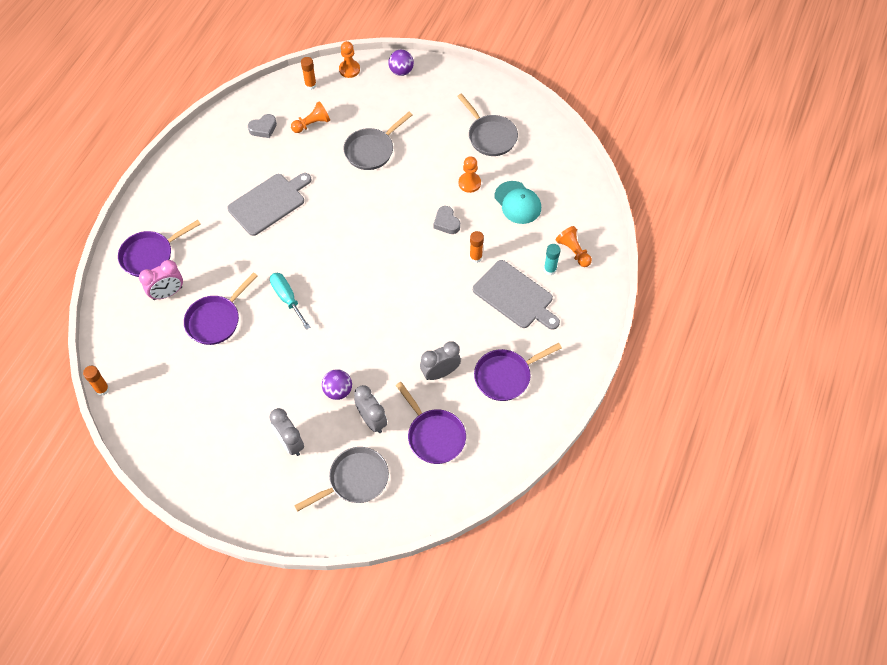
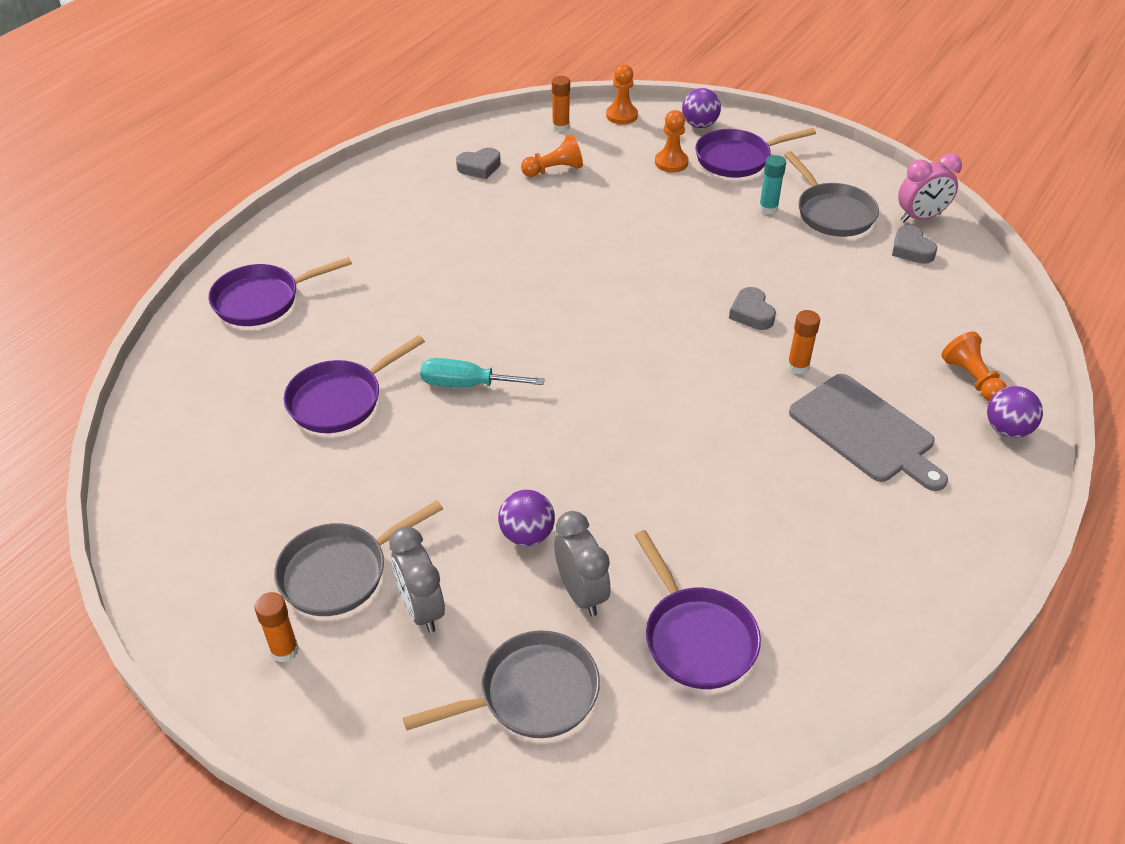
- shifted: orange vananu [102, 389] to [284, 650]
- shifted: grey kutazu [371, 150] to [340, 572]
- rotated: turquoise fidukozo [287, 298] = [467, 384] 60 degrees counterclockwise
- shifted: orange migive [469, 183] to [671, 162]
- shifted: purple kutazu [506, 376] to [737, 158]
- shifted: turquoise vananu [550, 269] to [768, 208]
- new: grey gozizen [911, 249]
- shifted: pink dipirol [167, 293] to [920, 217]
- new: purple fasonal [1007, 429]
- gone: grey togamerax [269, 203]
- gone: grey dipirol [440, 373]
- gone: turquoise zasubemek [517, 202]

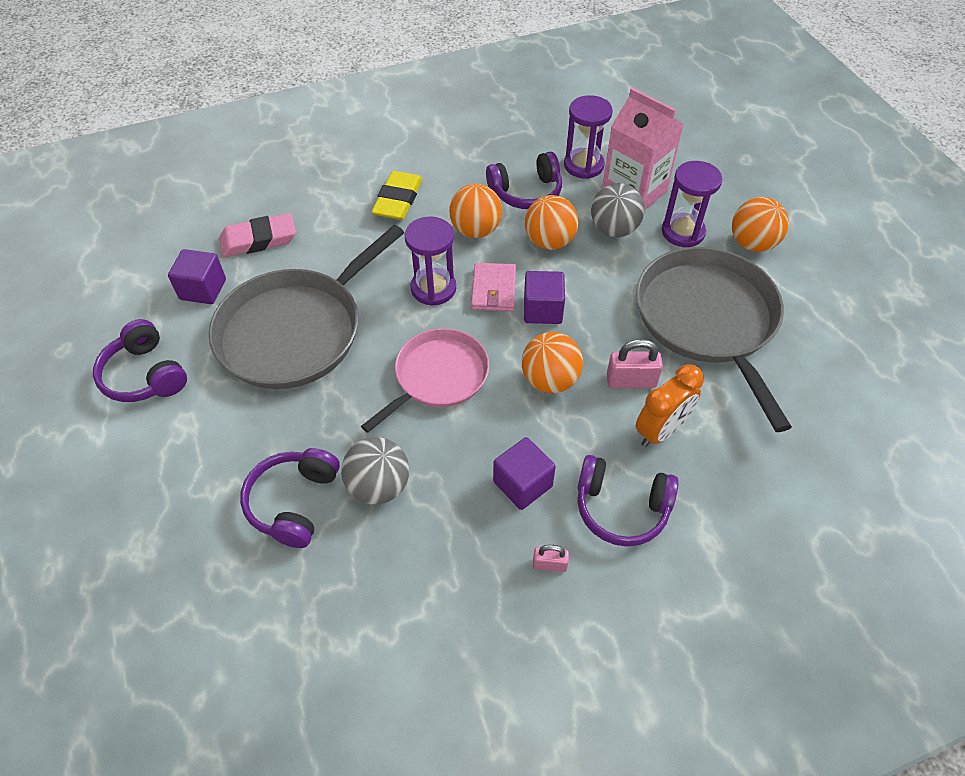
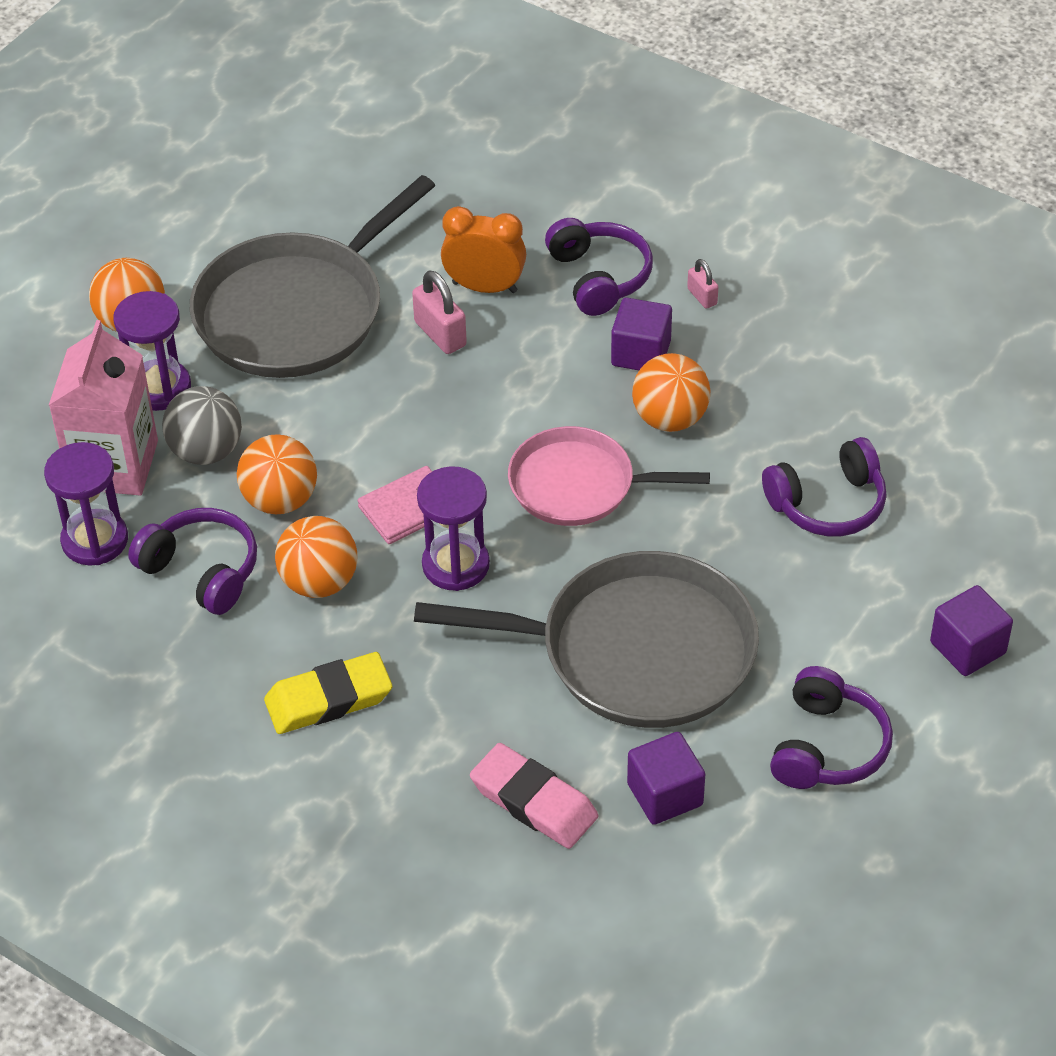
- shifted: orange fasonal [550, 380] to [670, 418]
- shifted: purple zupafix [542, 310] to [967, 648]
- gone: grey fasonal [379, 486]

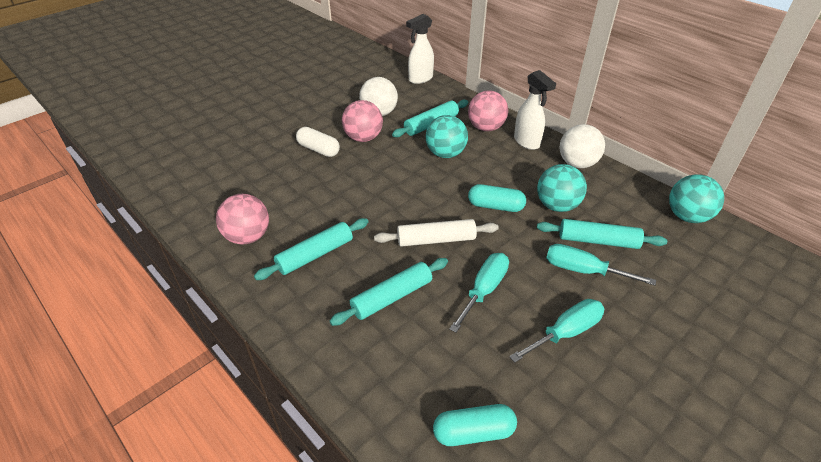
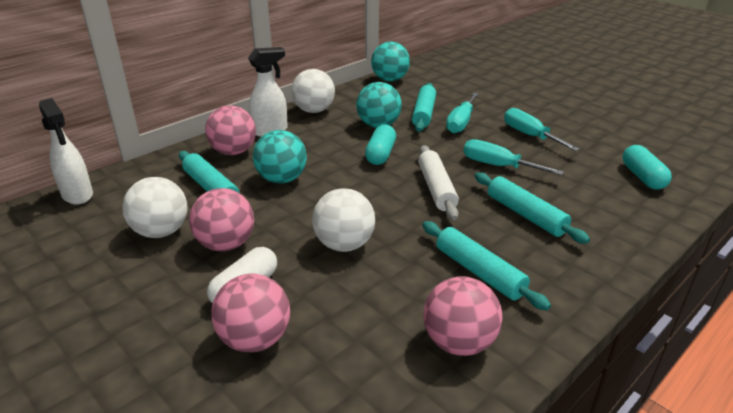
- new: pink fasonal [255, 339]
- new: white fasonal [344, 245]

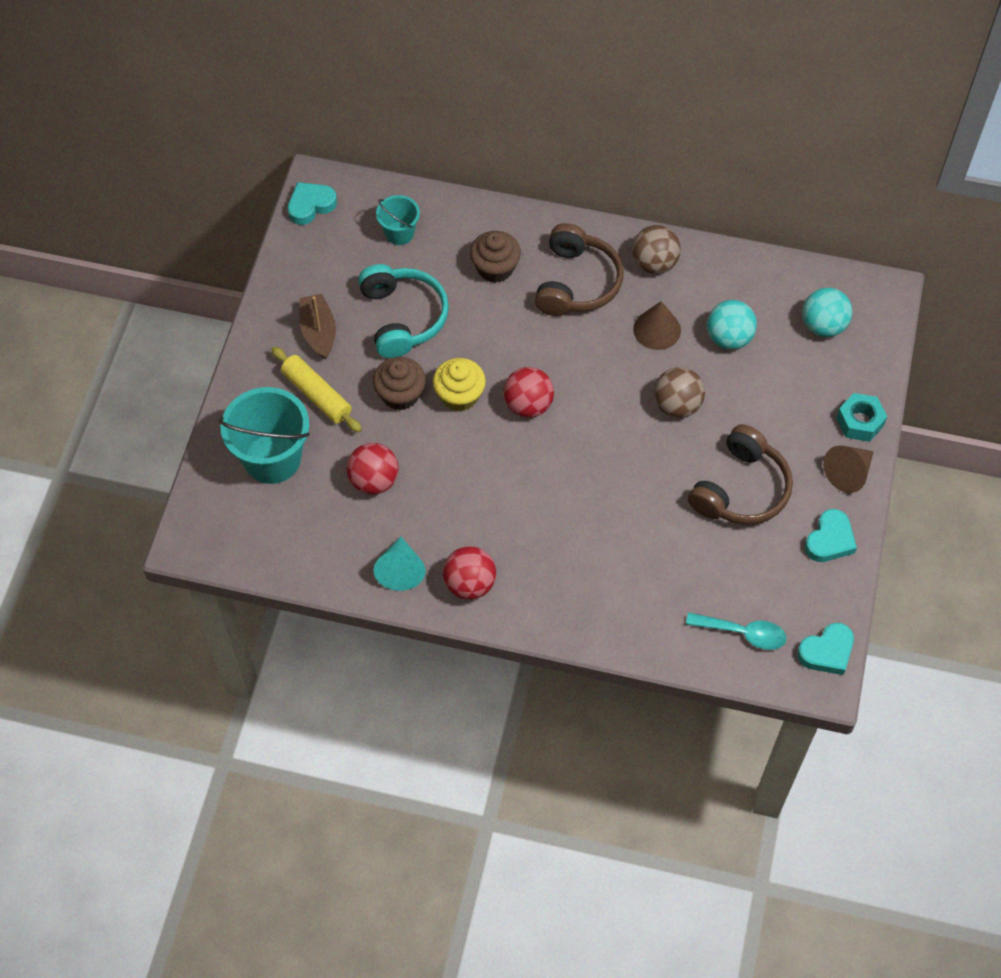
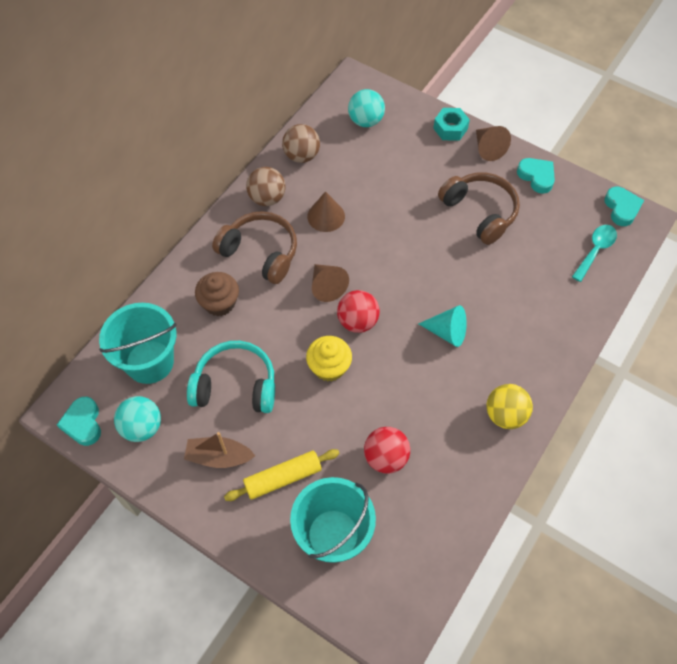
- scaled: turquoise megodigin [399, 233] = [149, 362] x1.85
- shifted: turquoise fasonal [729, 338] to [142, 427]
- shifted: brown fasonal [677, 405] to [301, 156]
- new: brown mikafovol [327, 286]
- shifted: turquoise mikafovol [400, 570] to [447, 332]
- repainted: red fasonal [469, 584] to yellow fasonal [505, 415]
- gone: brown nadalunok [400, 394]

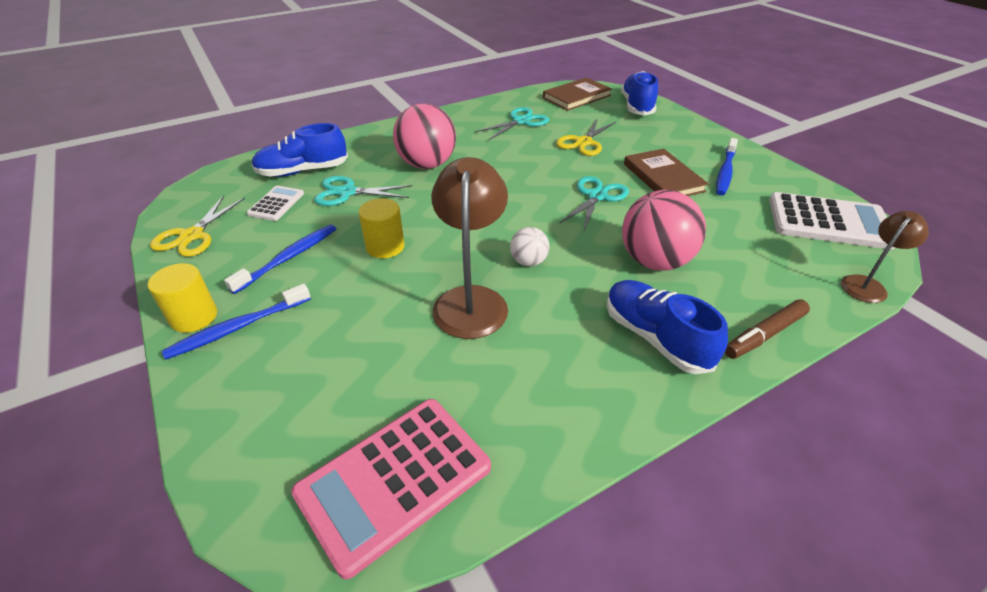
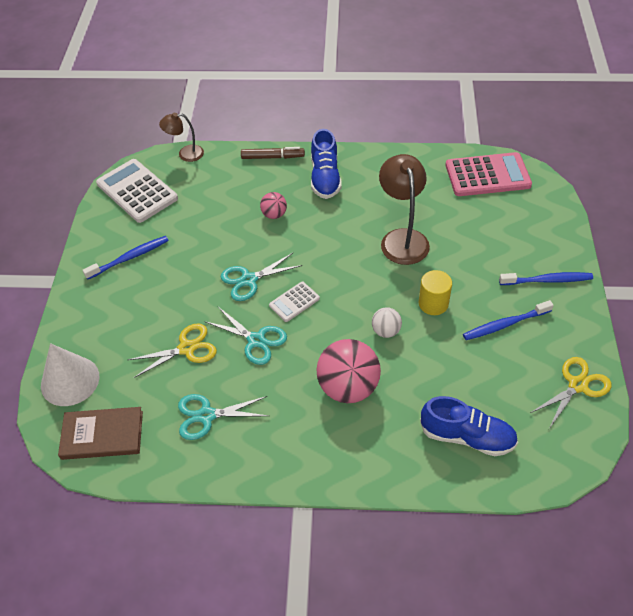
- swapped: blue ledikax [637, 106] to white mikafovol [70, 380]
- shifted: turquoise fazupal [347, 192] to [256, 340]
- scaled: pink fasonal [655, 261] = [274, 214] x0.50
- shifted: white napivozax [276, 204] to [294, 302]
- shifted: white fasonal [528, 262] to [386, 331]
- rotated: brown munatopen [471, 300] = [402, 238] 135 degrees clockwise
- gone: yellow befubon [194, 317]
- gone: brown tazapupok [663, 177]

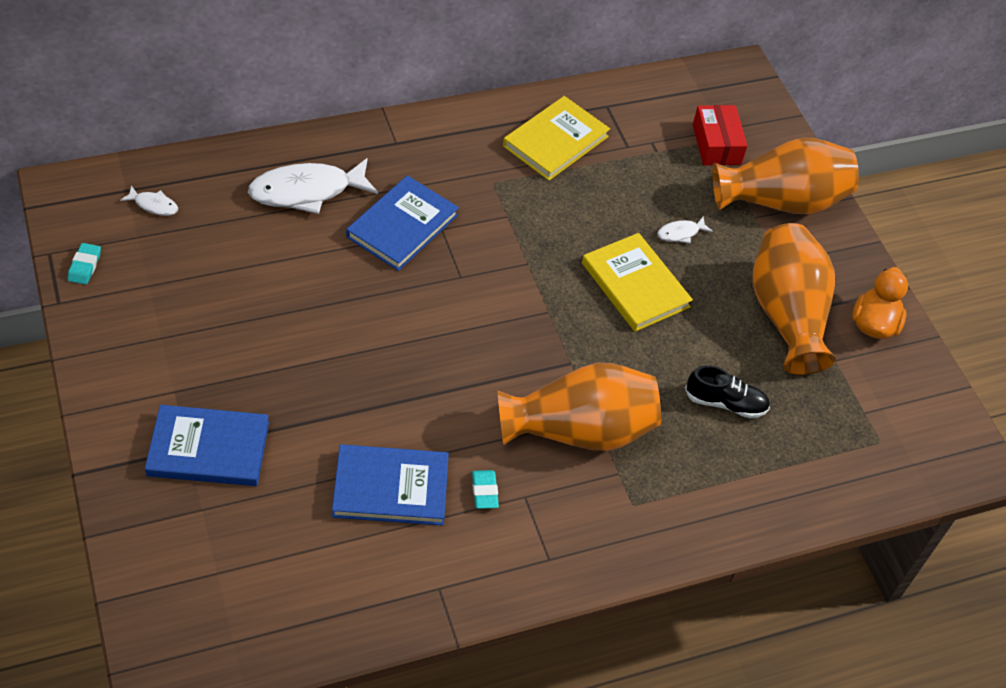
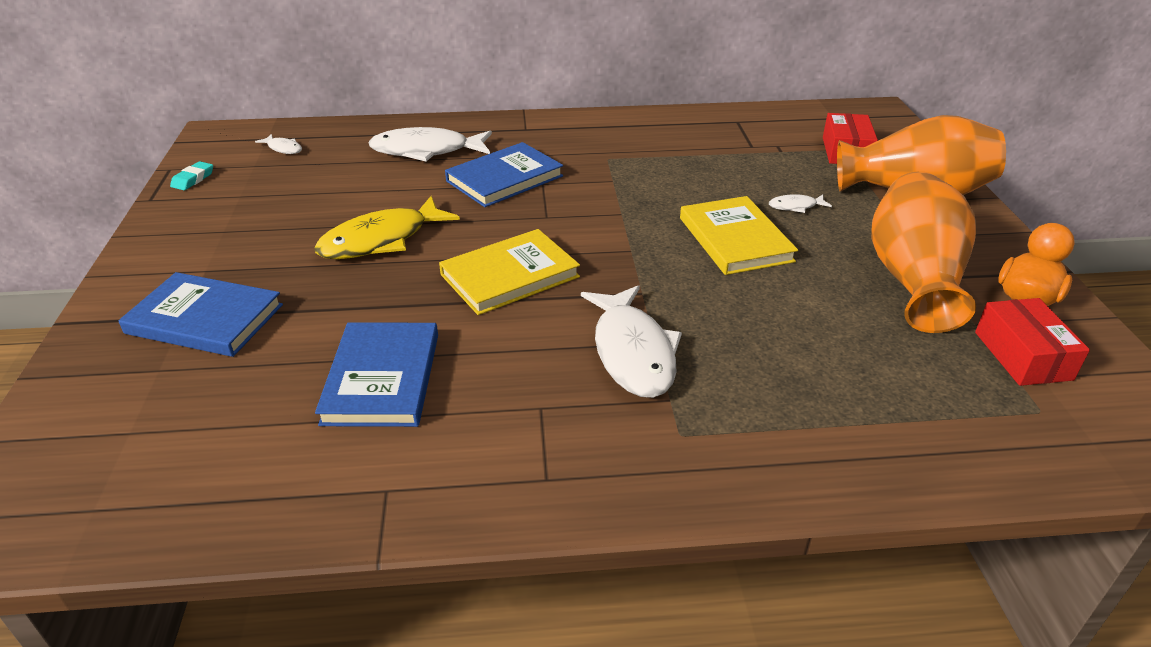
- new: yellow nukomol [381, 240]
- rotated: blue tazapupok [390, 488] = [382, 378] 75 degrees clockwise
- shifted: yellow tazapupok [556, 141] to [510, 276]
- swapped: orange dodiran [579, 430] to white nukomol [632, 352]
- new: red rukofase [1022, 355]
- gone: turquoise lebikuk [484, 491]
- gone: black ledikax [725, 403]

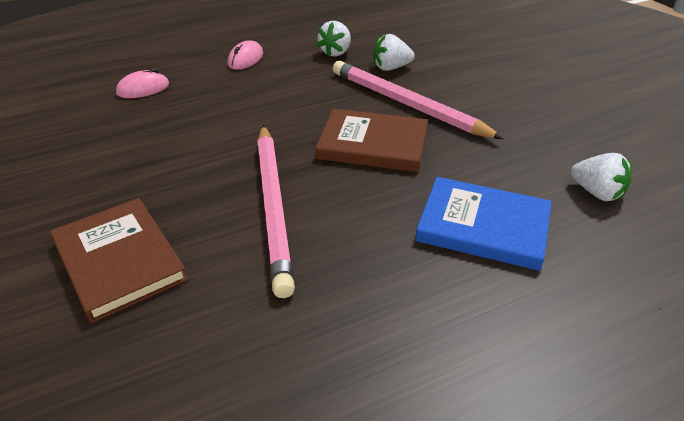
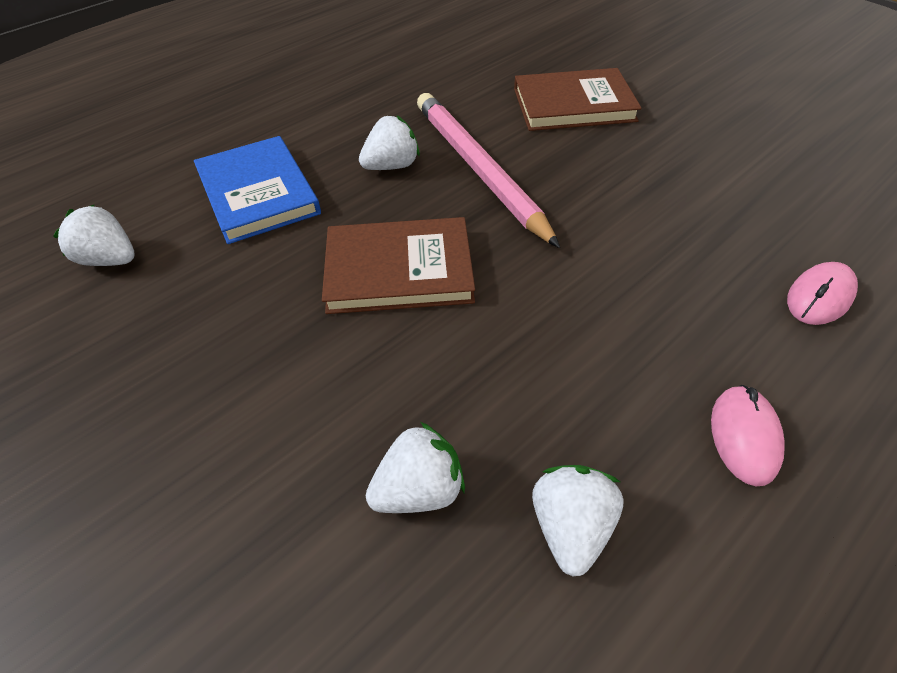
- rotated: blue tazapupok [483, 226] = [258, 193] 60 degrees clockwise
- new: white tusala [392, 166]
- rotated: brown tazapupok [119, 261] = [573, 105] 45 degrees counterclockwise
- gone: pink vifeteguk [407, 104]

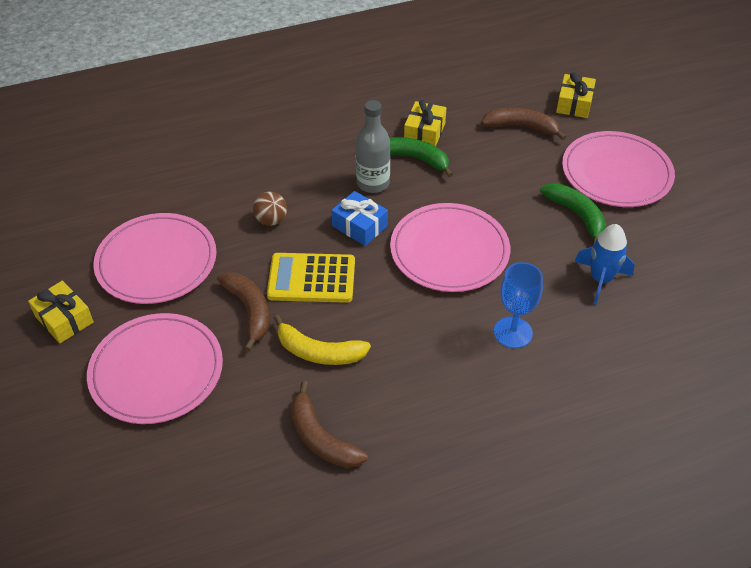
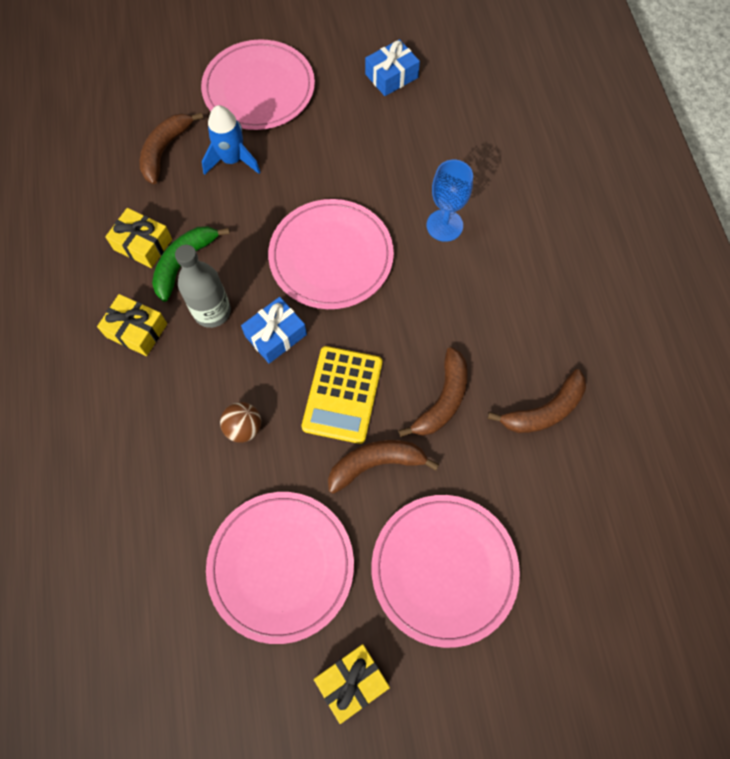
- shifted: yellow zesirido [574, 104] to [136, 330]
- shifted: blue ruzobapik [600, 279] to [232, 160]
- new: blue zesirido [391, 76]
- repainted: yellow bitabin [319, 352] to brown bitabin [442, 399]
- gone: green bitabin [577, 215]

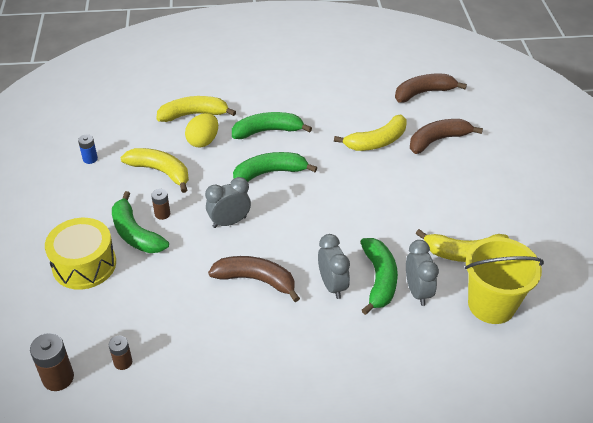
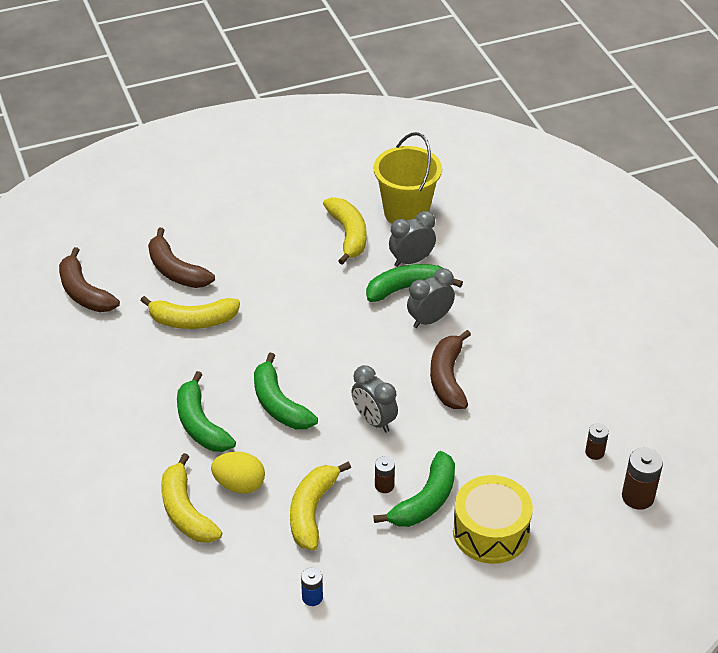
- rotated: yellow bitabin [377, 141] = [192, 320] 135 degrees clockwise

